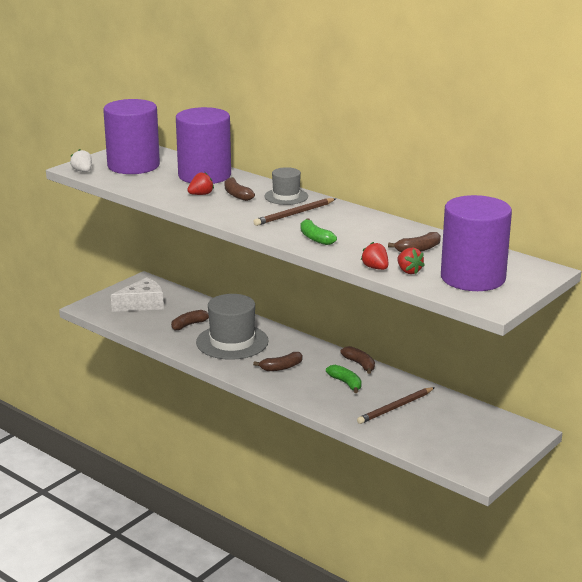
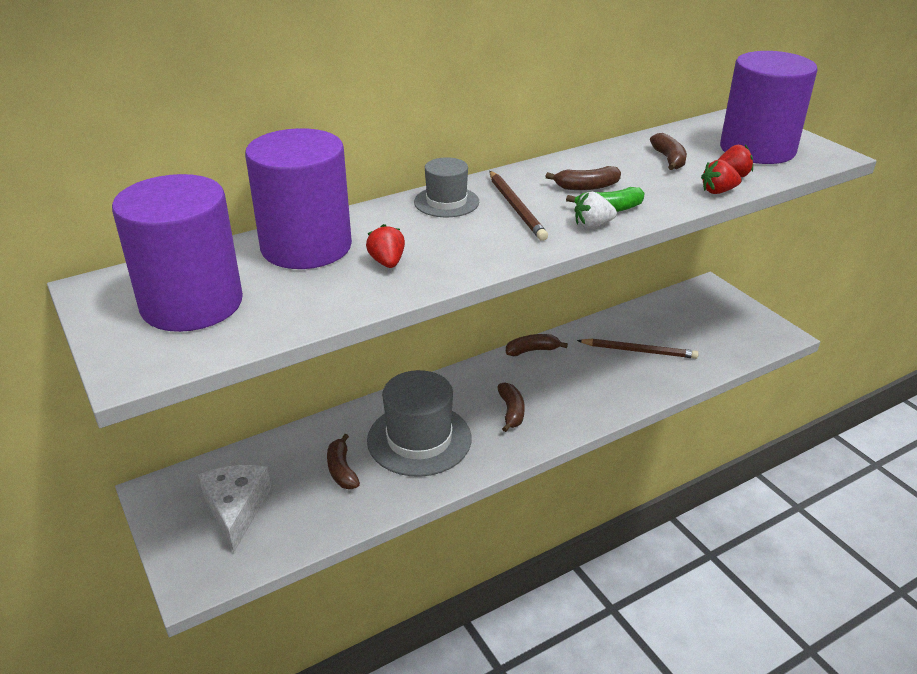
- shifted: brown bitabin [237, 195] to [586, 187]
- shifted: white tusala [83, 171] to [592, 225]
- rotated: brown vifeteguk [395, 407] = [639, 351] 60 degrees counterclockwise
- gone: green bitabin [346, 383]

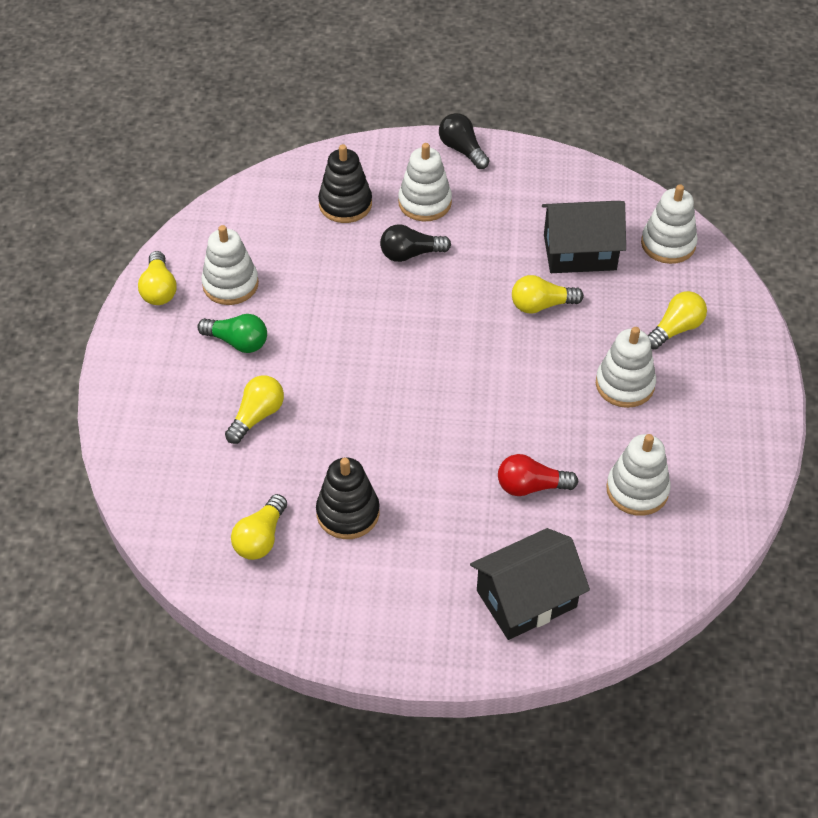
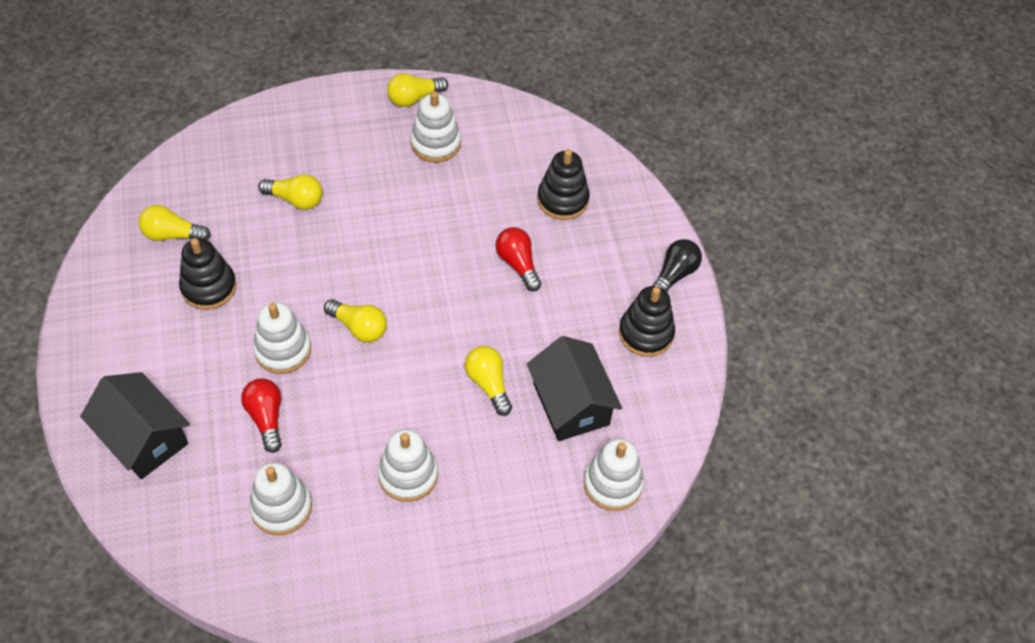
- shifted: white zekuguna [425, 203] to [283, 350]
- shifted: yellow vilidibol [675, 329] to [359, 327]
- repainted: black vilidibol [410, 254] to red vilidibol [518, 264]
- new: black zekuguna [646, 333]
- gone: green vilidibol [237, 342]

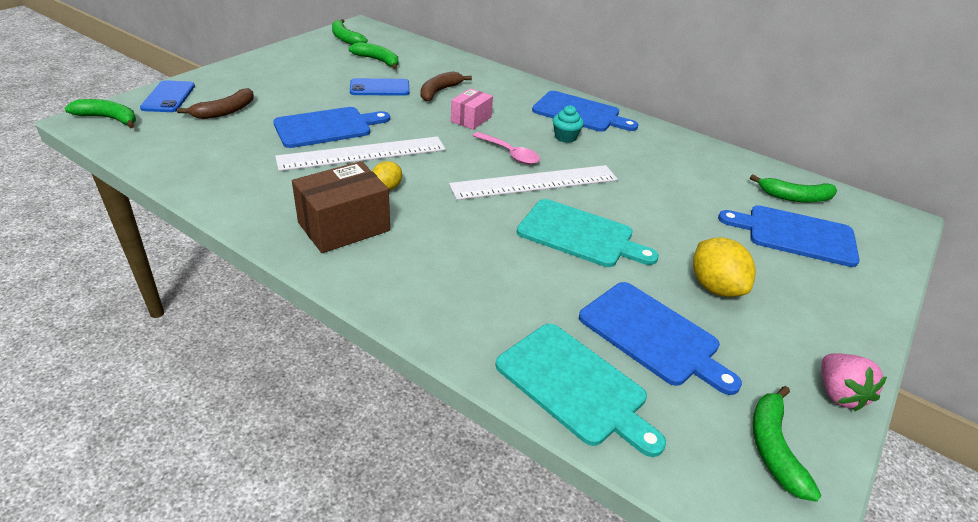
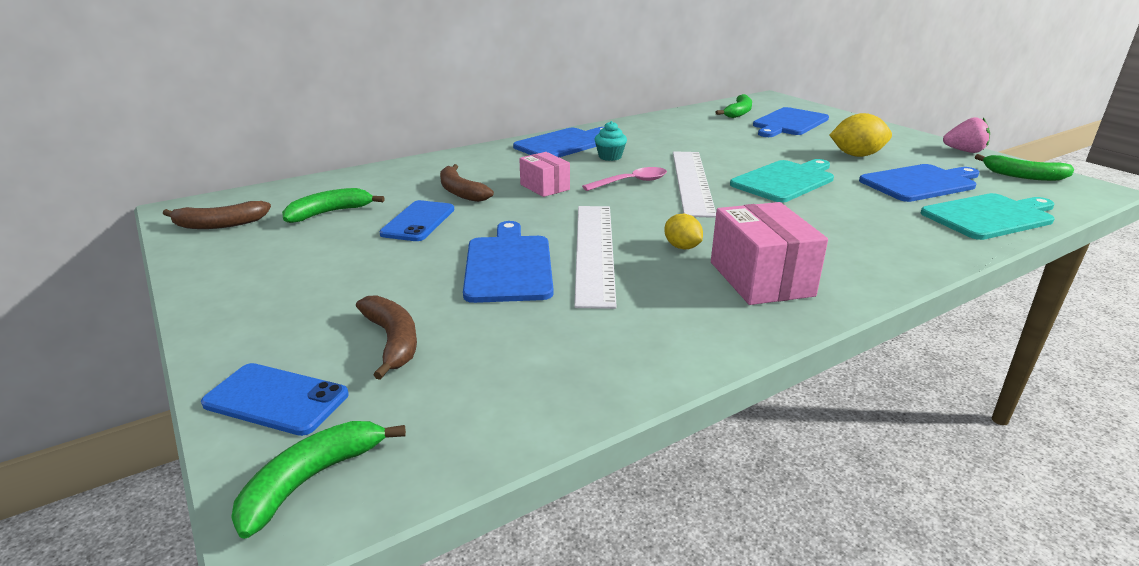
- repainted: green bitabin [345, 38] to brown bitabin [219, 224]
- repainted: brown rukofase [344, 227] to pink rukofase [761, 279]

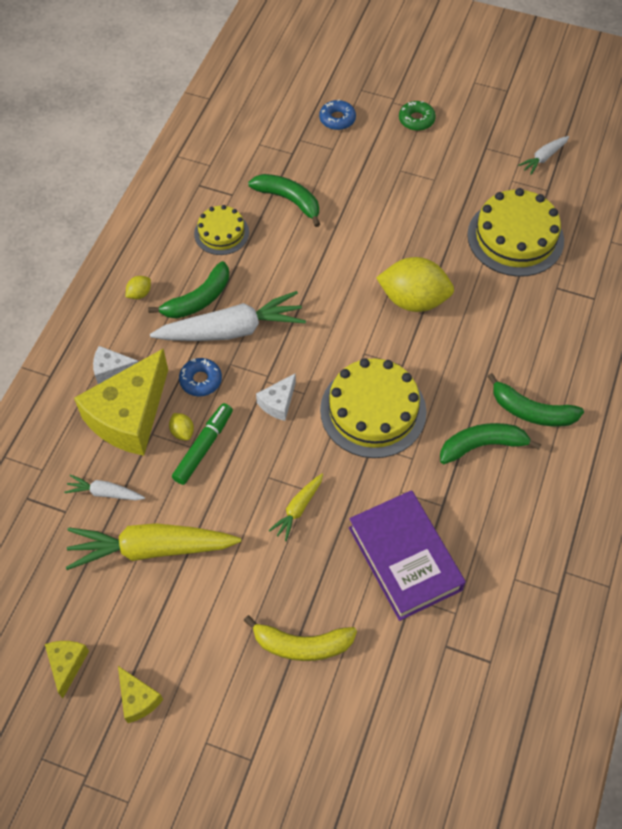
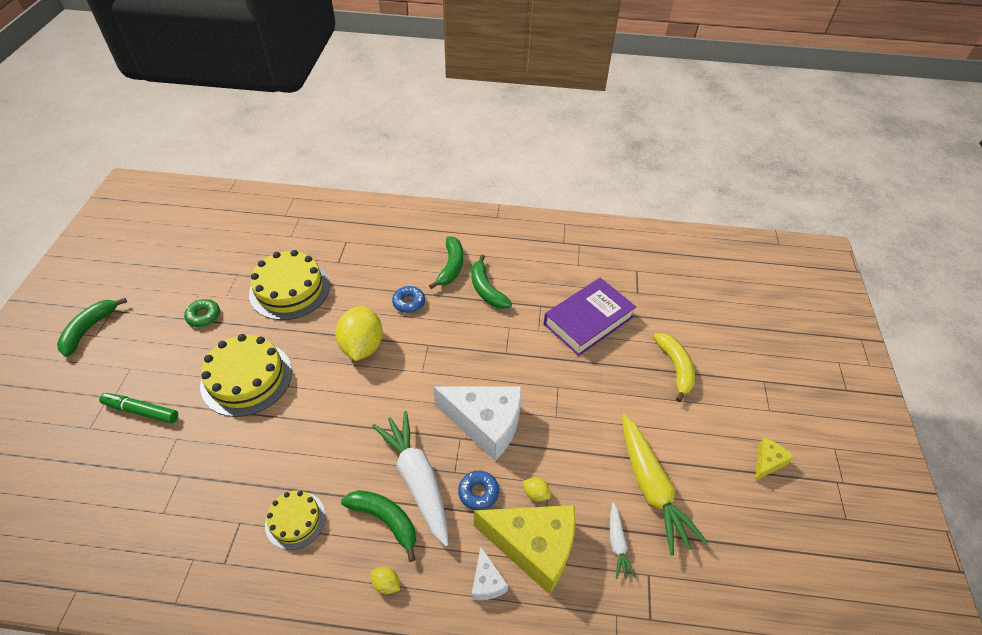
- shifted: green bitabin [289, 200] to [89, 329]
- shifted: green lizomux [203, 447] to [141, 411]
- shifted: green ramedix [416, 120] to [204, 316]
- shifted: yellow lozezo [373, 410] to [246, 378]
- shifted: blue ramedix [337, 119] to [409, 302]
- scaled: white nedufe [278, 403] = [485, 424] x2.19
- rotated: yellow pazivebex [182, 432] = [536, 493] 75 degrees clockwise
- gone: yellow nedufe [67, 664]
- gone: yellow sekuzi [298, 509]
- gone: white sekuzi [543, 158]

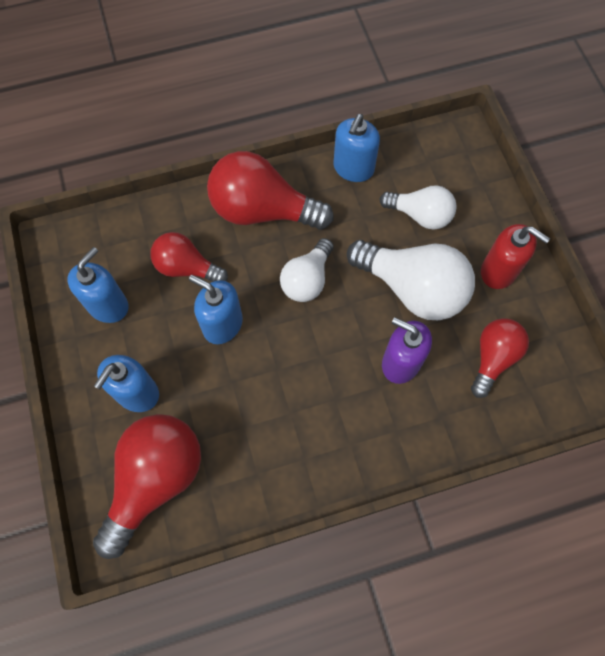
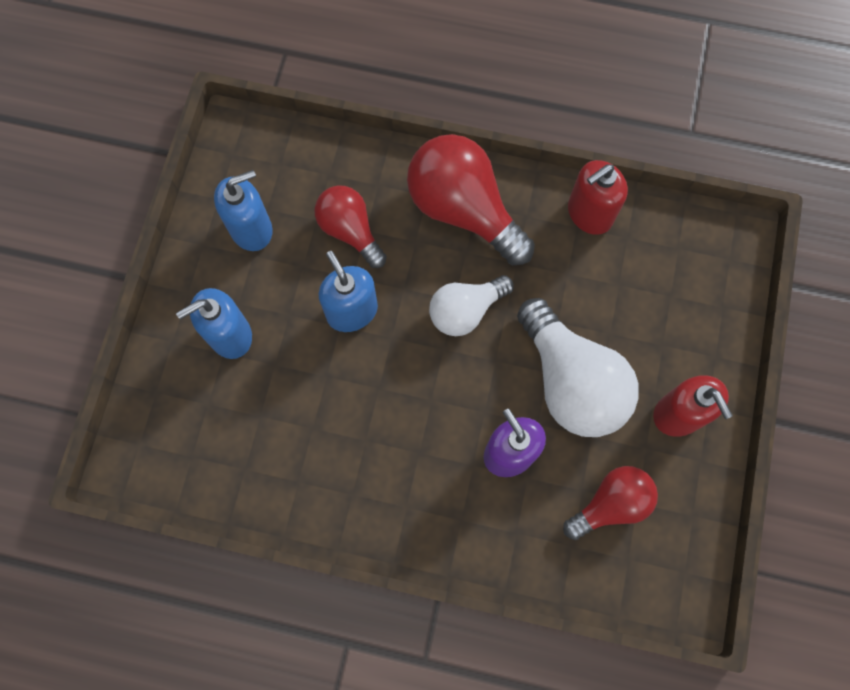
- repainted: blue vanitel [353, 168] to red vanitel [589, 213]
- gone: red vilidibol [155, 480]
- gone: white vilidibol [420, 215]

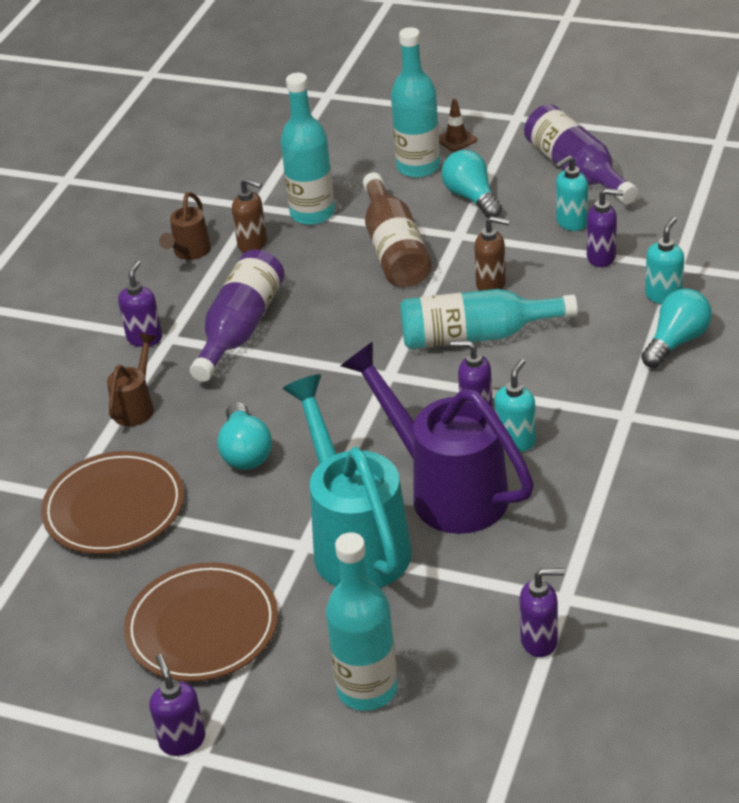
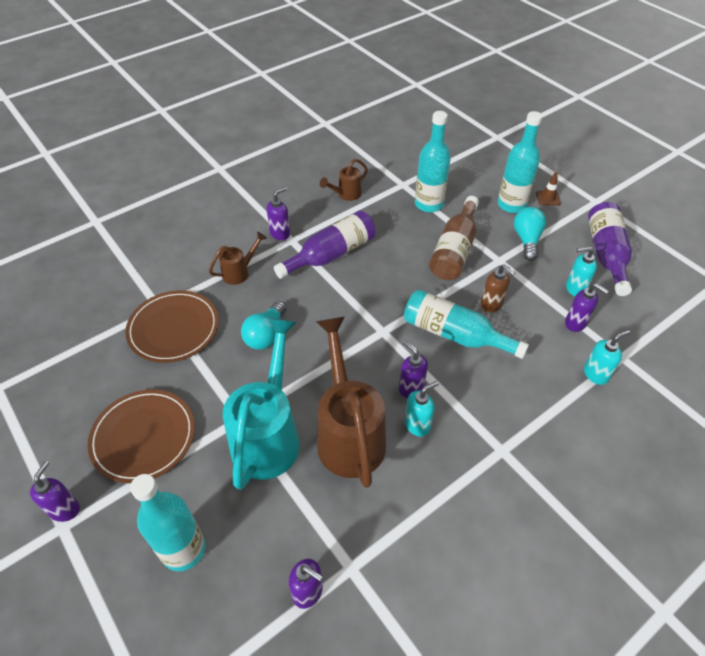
- repainted: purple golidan [446, 489] to brown golidan [348, 433]
- gone: brown vanitel [253, 244]
- gone: turquoise vilidibol [676, 341]

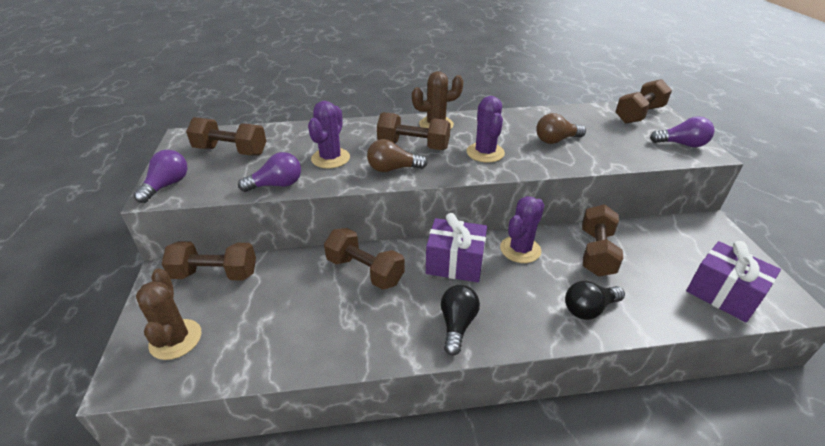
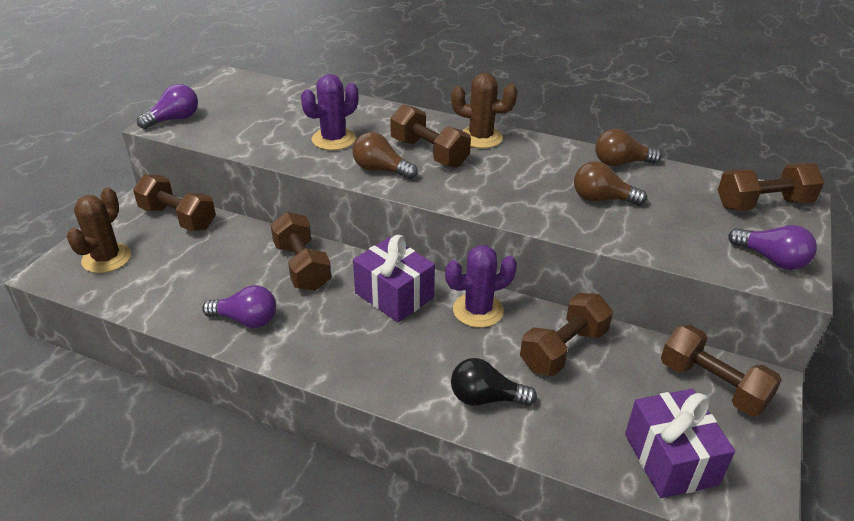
- shifted: purple vilidibol [277, 185] to [246, 320]
- new: brown vilidibol [621, 163]
- shifted: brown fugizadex [231, 151] to [712, 385]
- gone: black vilidibol [457, 324]
- gone: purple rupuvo [485, 153]

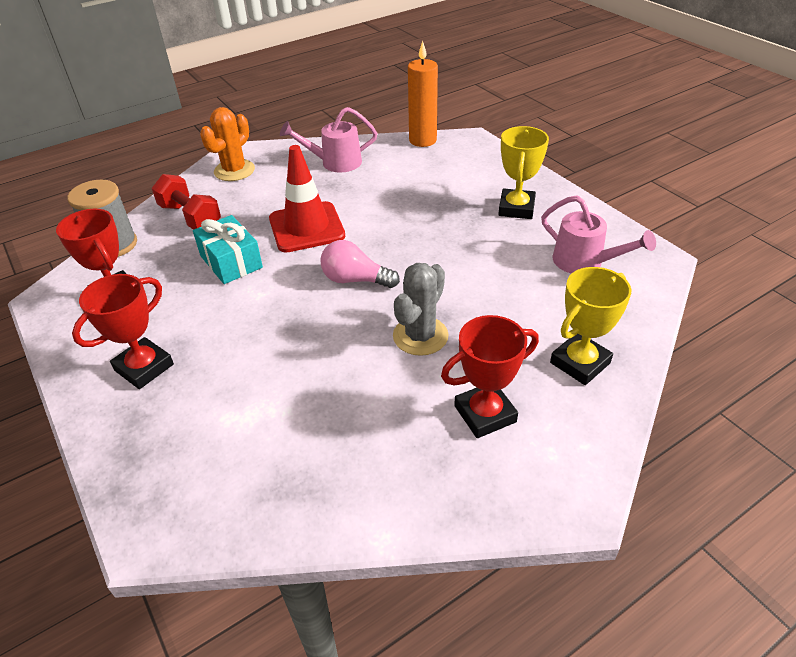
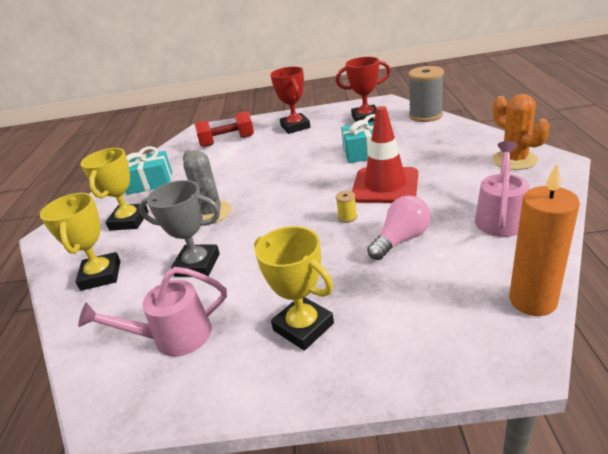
- repainted: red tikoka [485, 414] to yellow tikoka [129, 221]
- new: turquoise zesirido [150, 183]
- new: grey tikoka [197, 265]
- shifted: red fugizadex [190, 217] to [227, 141]
- new: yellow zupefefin [347, 217]
- shifted: pink vilidibol [355, 280] to [401, 239]

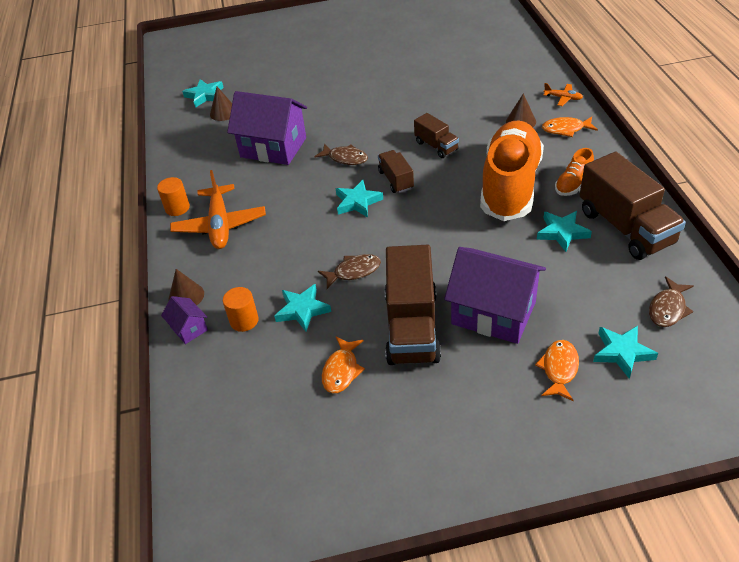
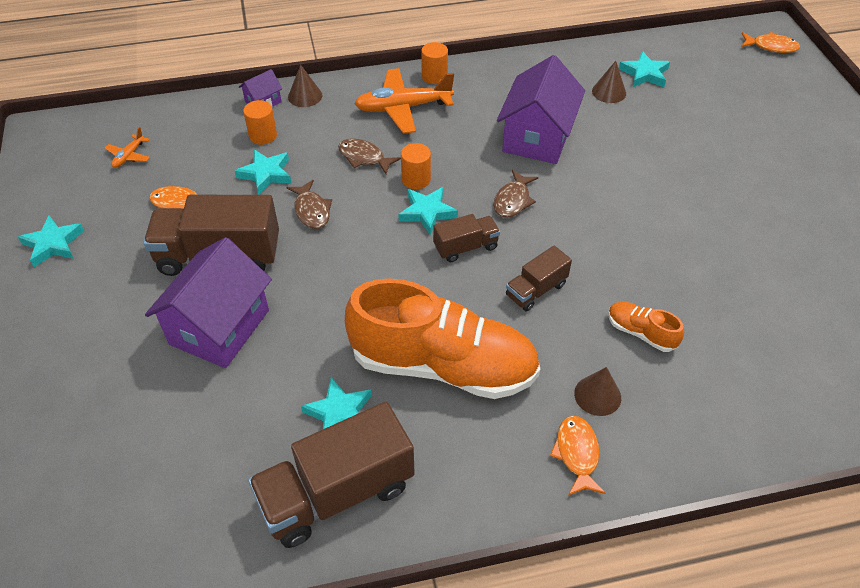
- shifted: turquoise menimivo [622, 352] to [53, 244]
- shifted: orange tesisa [563, 98] to [129, 156]
- shifted: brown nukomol [668, 308] to [364, 157]
- new: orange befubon [416, 179]
- shifted: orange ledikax [573, 184] to [640, 333]
- shifted: orange nukomol [559, 369] to [771, 47]

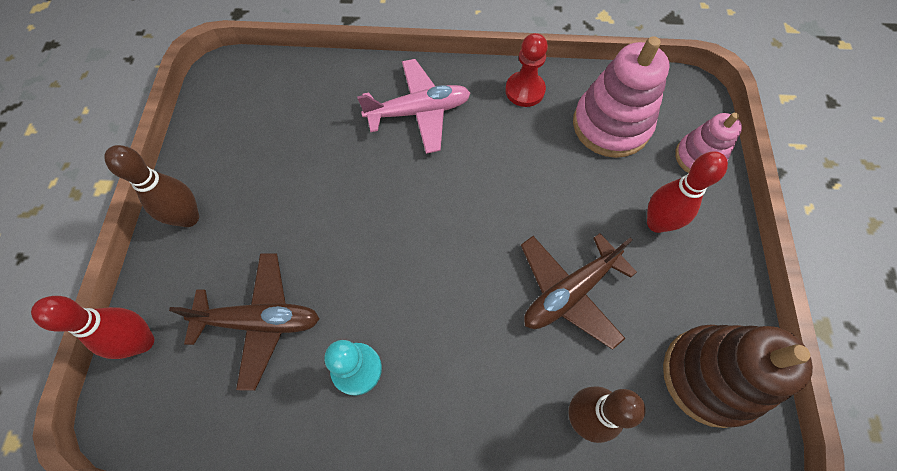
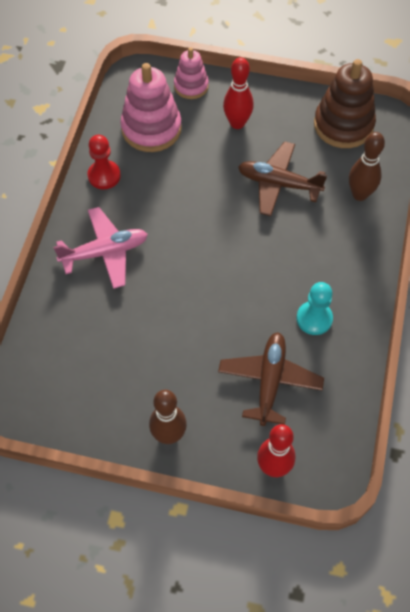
- rotated: pink tesisa [418, 112] = [105, 252] 75 degrees clockwise
- rotated: brown tesisa [569, 292] = [278, 184] 135 degrees clockwise

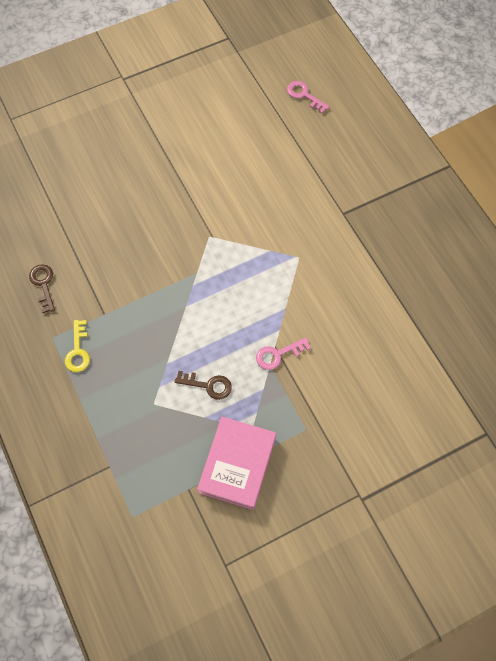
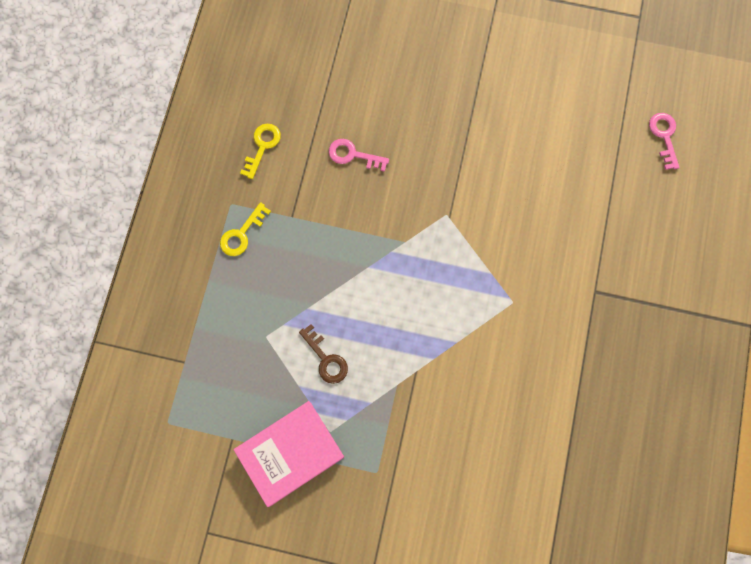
- repainted: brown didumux [43, 284] to yellow didumux [262, 146]
- shifted: pink didumux [278, 354] to [353, 155]

